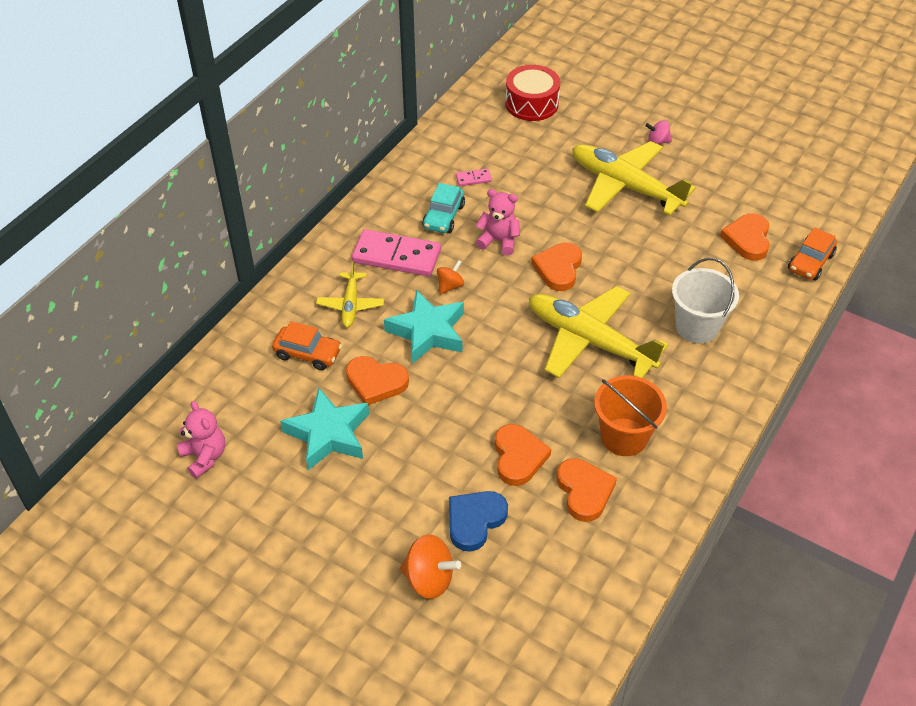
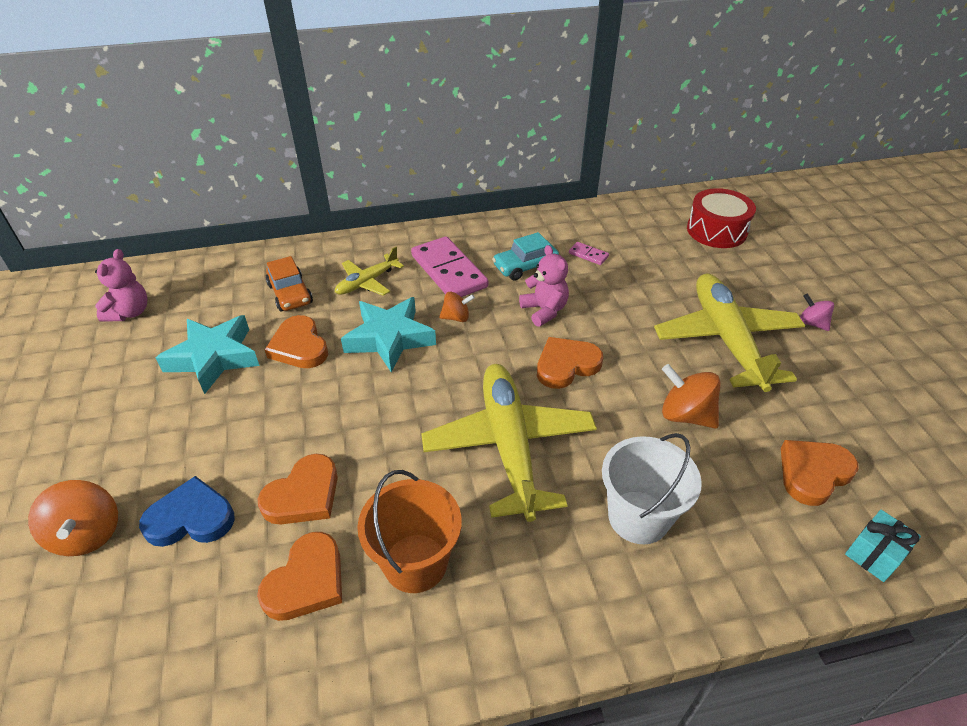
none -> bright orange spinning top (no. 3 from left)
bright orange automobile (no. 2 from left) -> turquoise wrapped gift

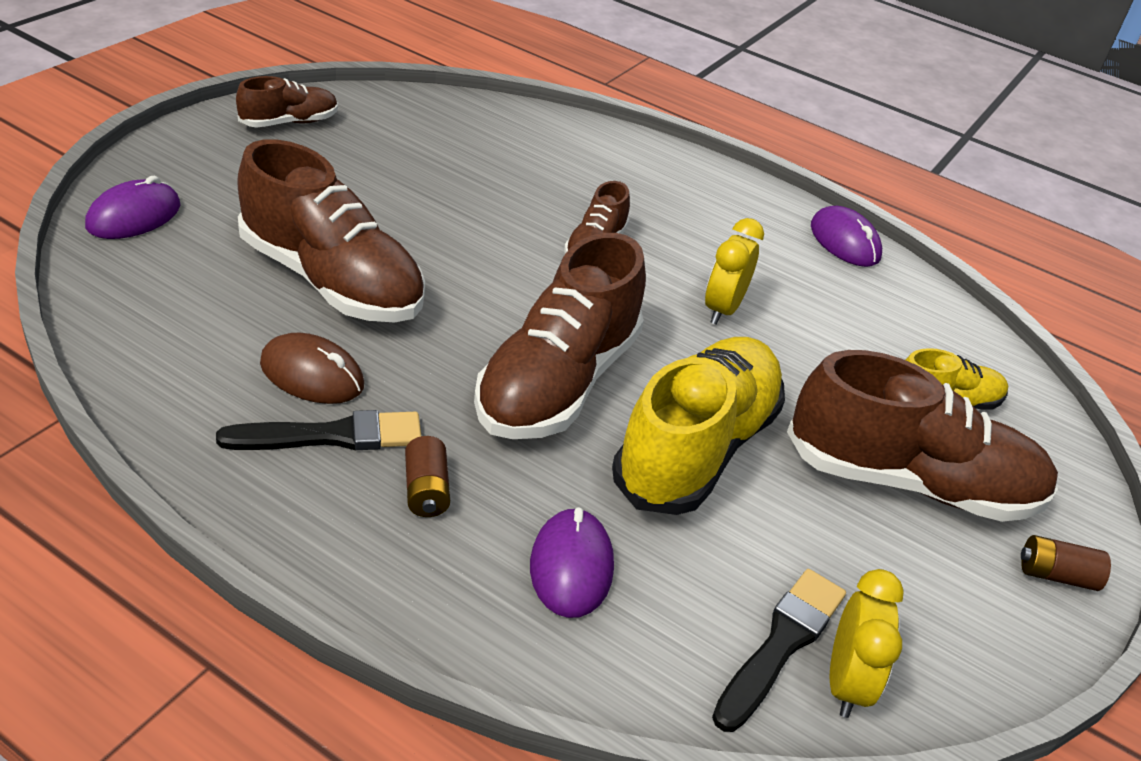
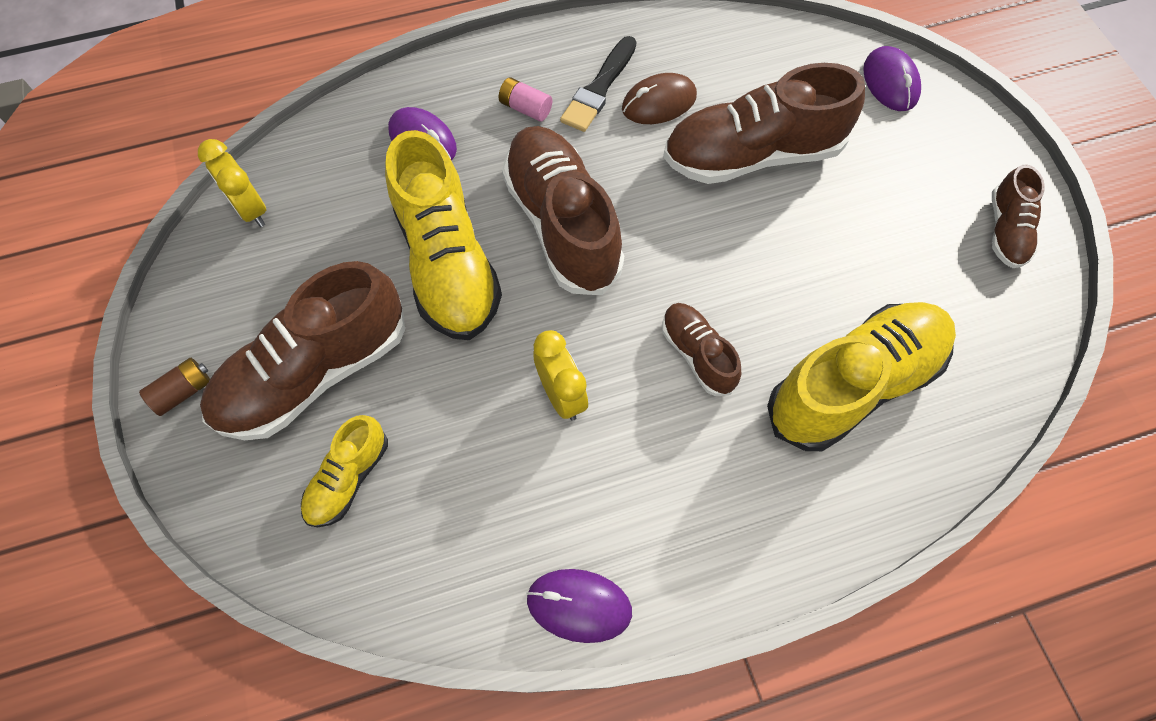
black brush (no. 2 from left) -> none
none -> yellow lace-up shoe (no. 3 from left)
brown battery (no. 1 from left) -> rosy battery

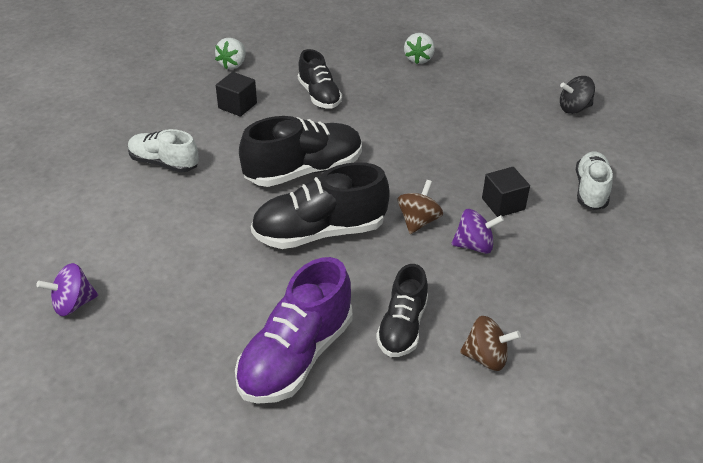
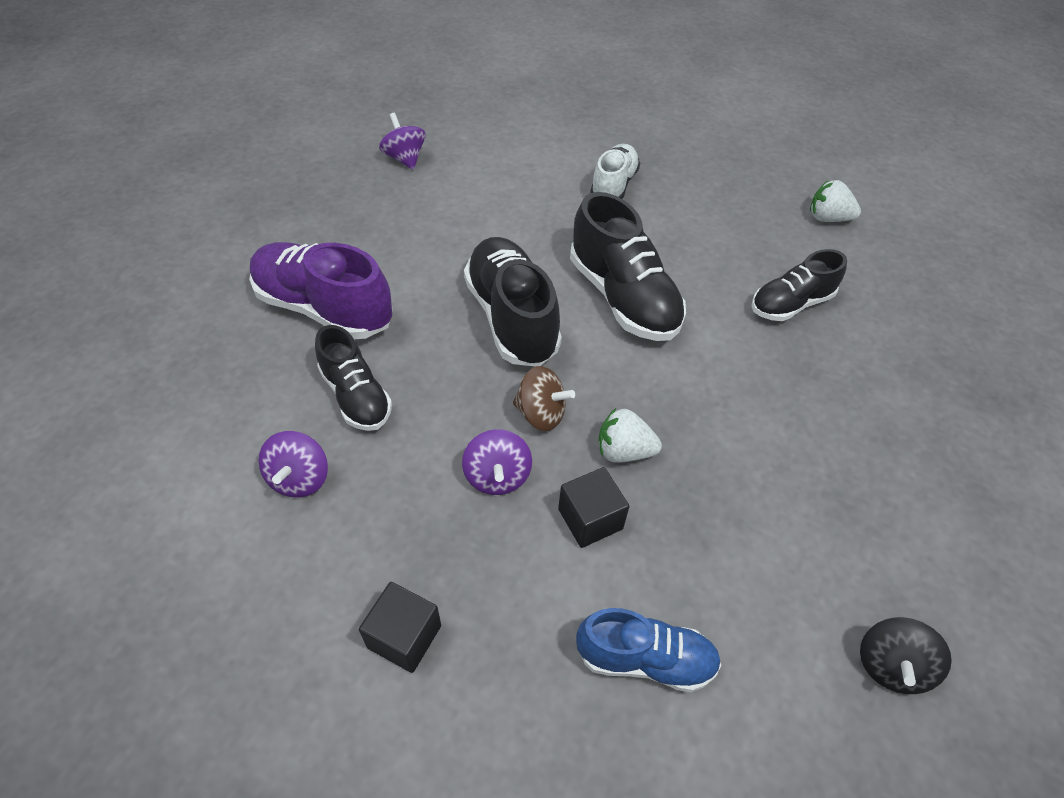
black cube (no. 1 from left), shifted
white toy strawberry (no. 2 from left in the first image) -> white toy strawberry (no. 1 from left), shifted
brown spinning top (no. 2 from left) -> royal purple spinning top (no. 1 from left)
white lace-up shoe (no. 2 from left) -> royal blue lace-up shoe
black lace-up shoe (no. 4 from left in the first image) -> black lace-up shoe (no. 1 from left), 135 degrees counterclockwise
black spinning top, 135 degrees counterclockwise

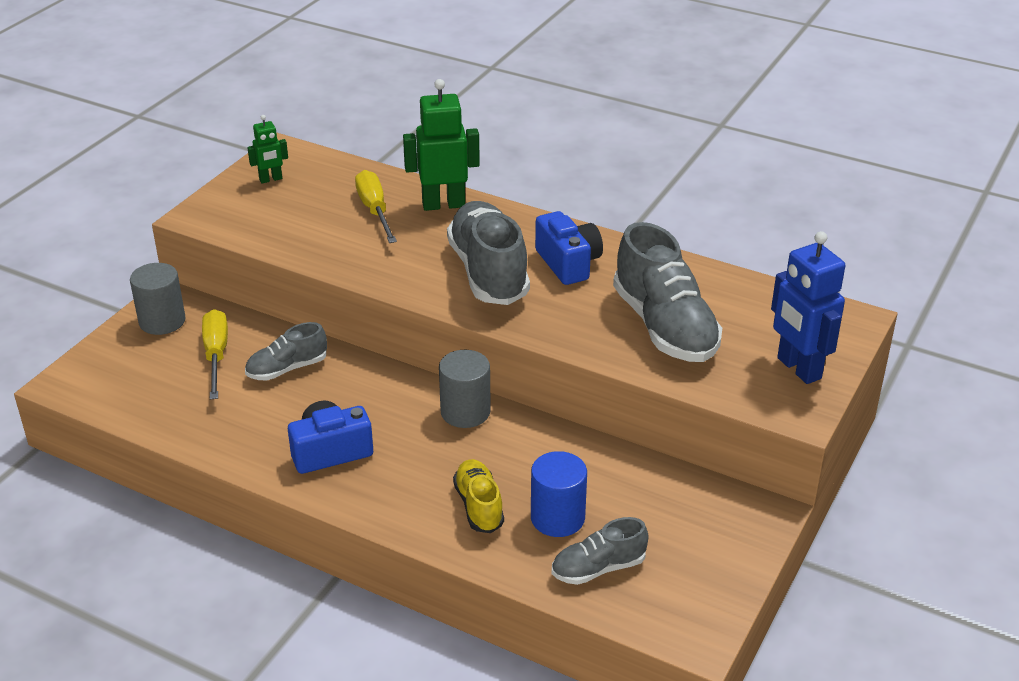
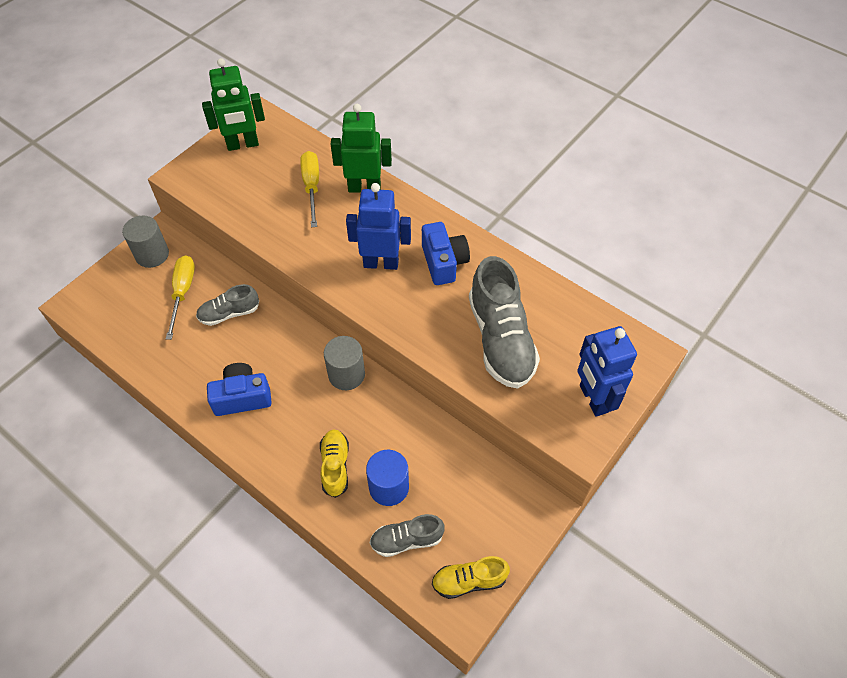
none -> yellow lace-up shoe (no. 2 from left)
grey lace-up shoe (no. 2 from left) -> royal blue robot (no. 1 from left)
leaf-green robot (no. 1 from left), x1.86

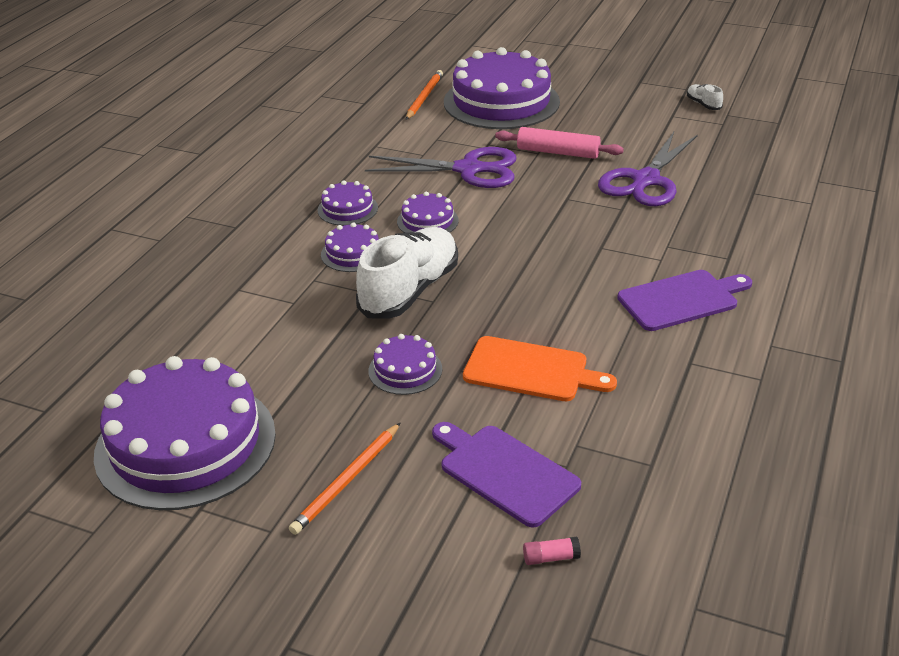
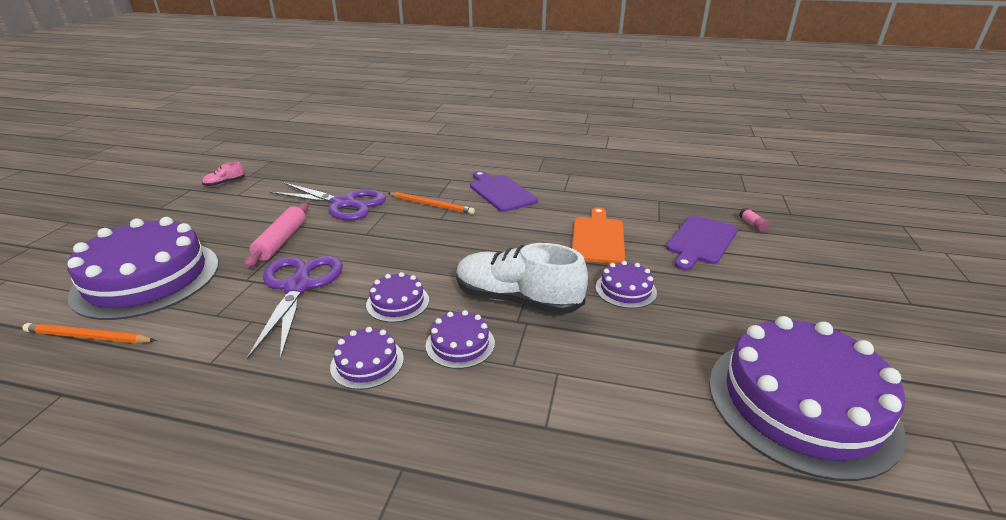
bright orange pencil (no. 1 from left in the first image) -> bright orange pencil (no. 2 from left), shifted
white lace-up shoe (no. 2 from left) -> rosy lace-up shoe

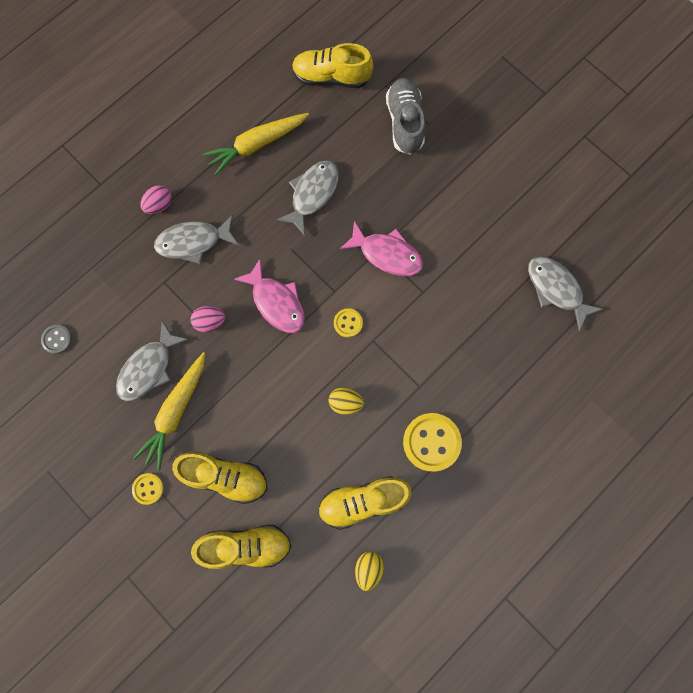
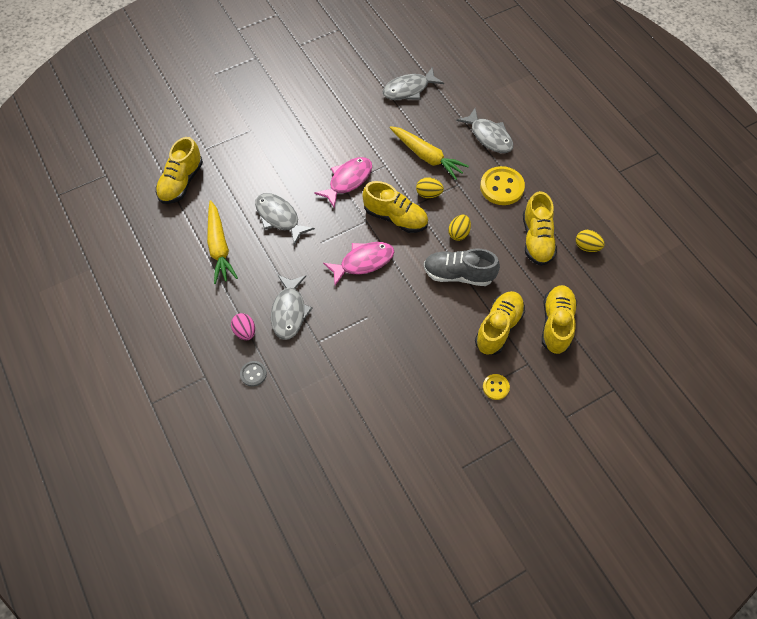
rosy egg (no. 2 from left) -> none
none -> yellow egg (no. 1 from left)
grey shirt button, shifted
grey toy fish (no. 1 from left in the first image) -> grey toy fish (no. 4 from left), shifted
yellow toy carrot (no. 1 from left in the first image) -> yellow toy carrot (no. 2 from left), shifted
grey lace-up shoe, shifted
yellow shirt button (no. 2 from left) -> yellow lace-up shoe (no. 2 from left)

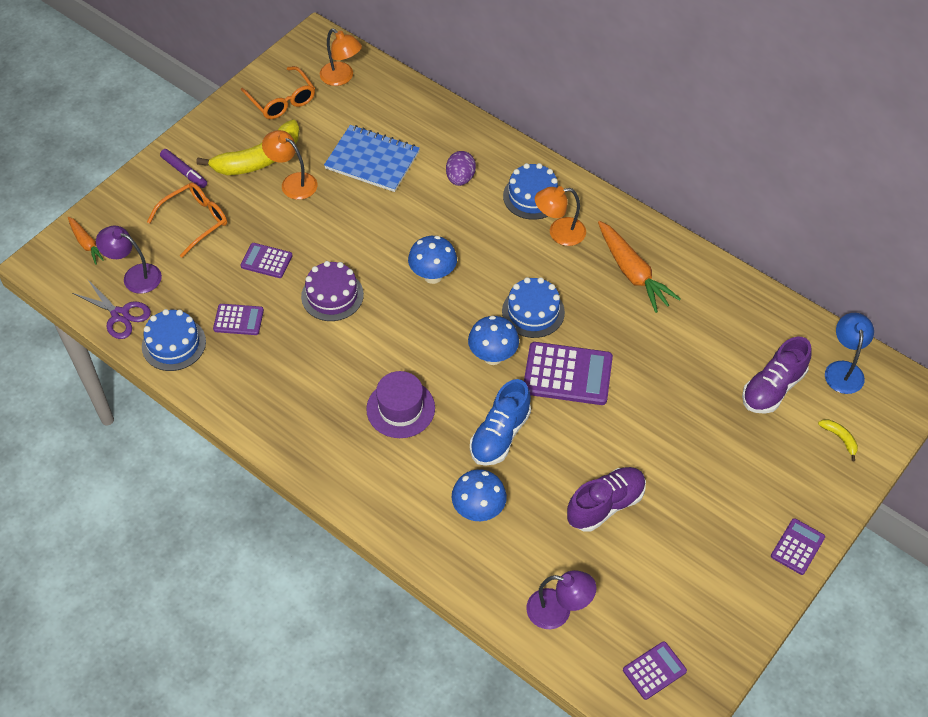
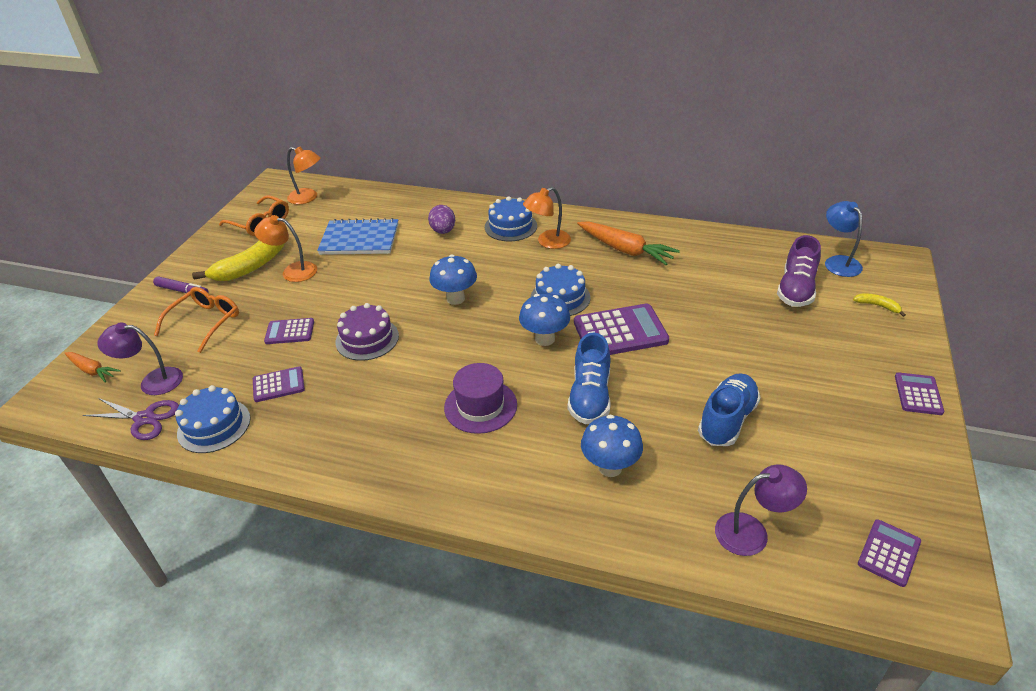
royal purple lace-up shoe (no. 1 from left) -> royal blue lace-up shoe (no. 2 from left)

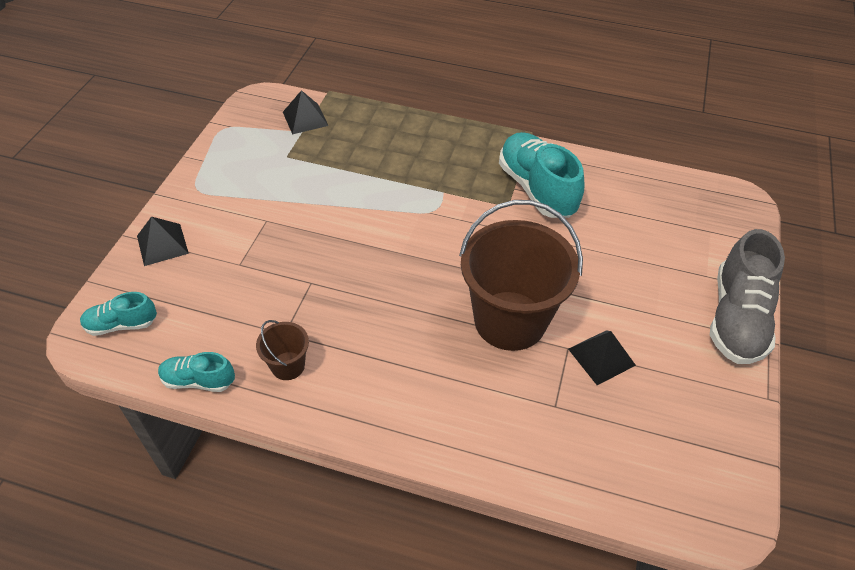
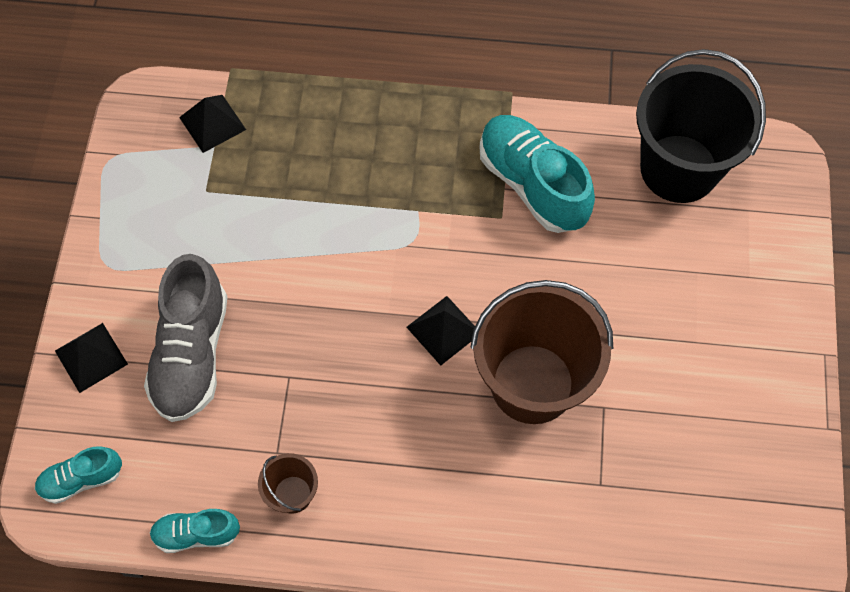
none -> black bucket
black solid pyramid (no. 3 from left), shifted
grey lace-up shoe, shifted

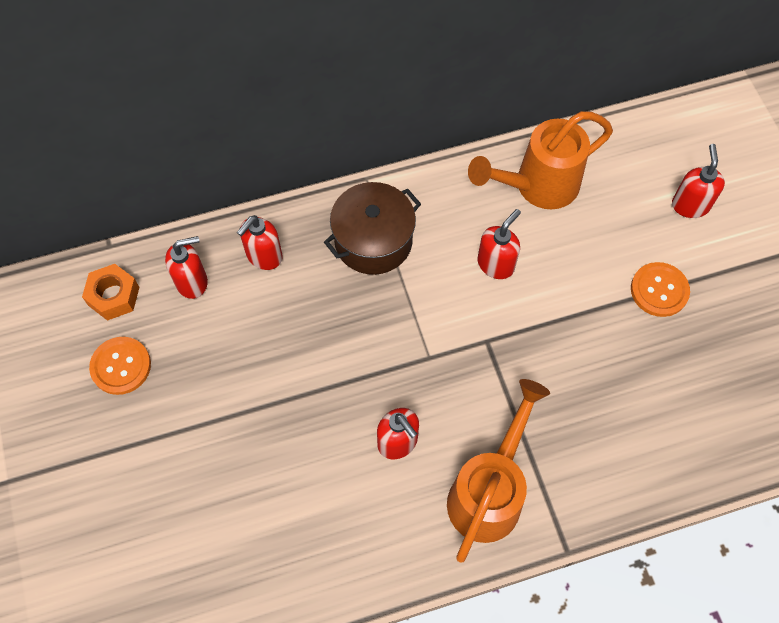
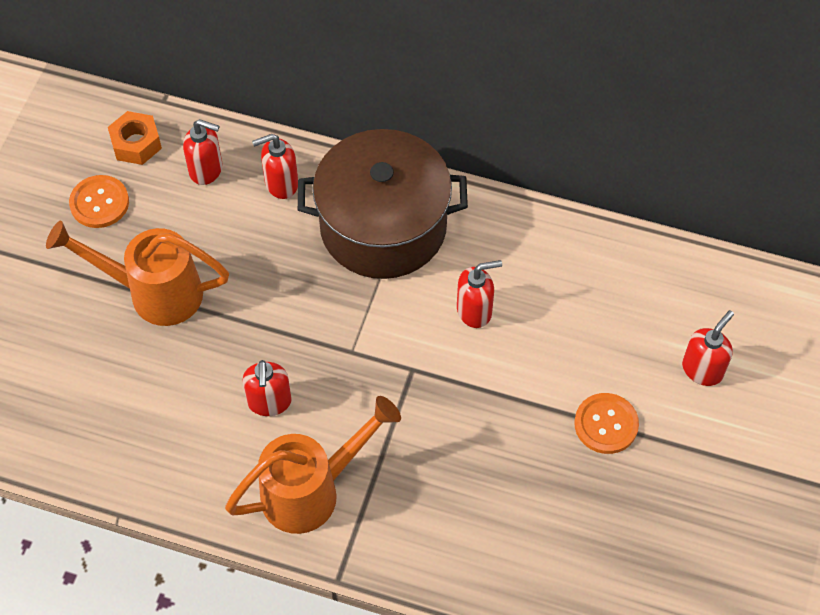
bright orange watering pot (no. 2 from left in the first image) -> bright orange watering pot (no. 1 from left), shifted
brown pot, x1.54

